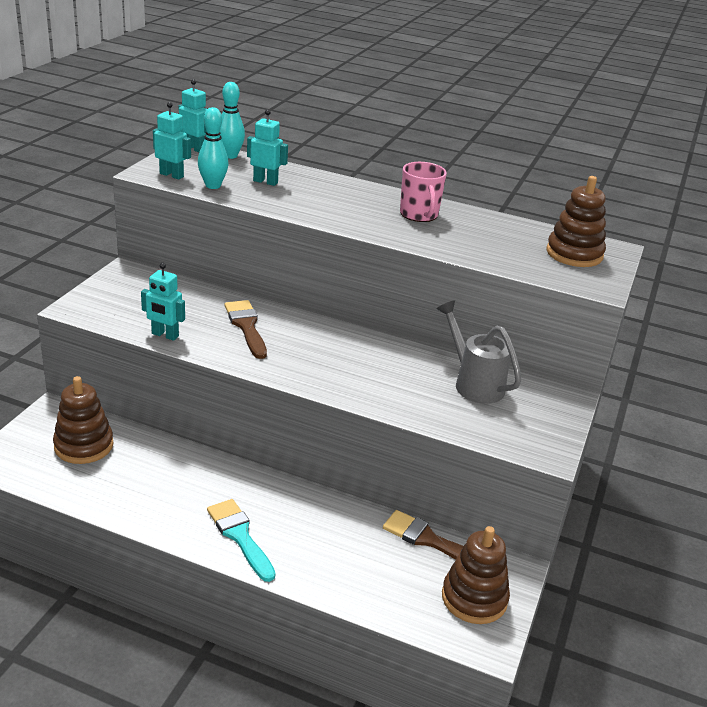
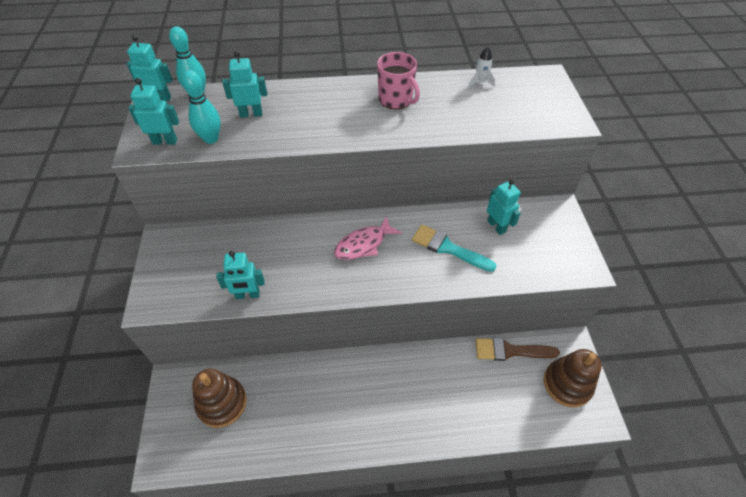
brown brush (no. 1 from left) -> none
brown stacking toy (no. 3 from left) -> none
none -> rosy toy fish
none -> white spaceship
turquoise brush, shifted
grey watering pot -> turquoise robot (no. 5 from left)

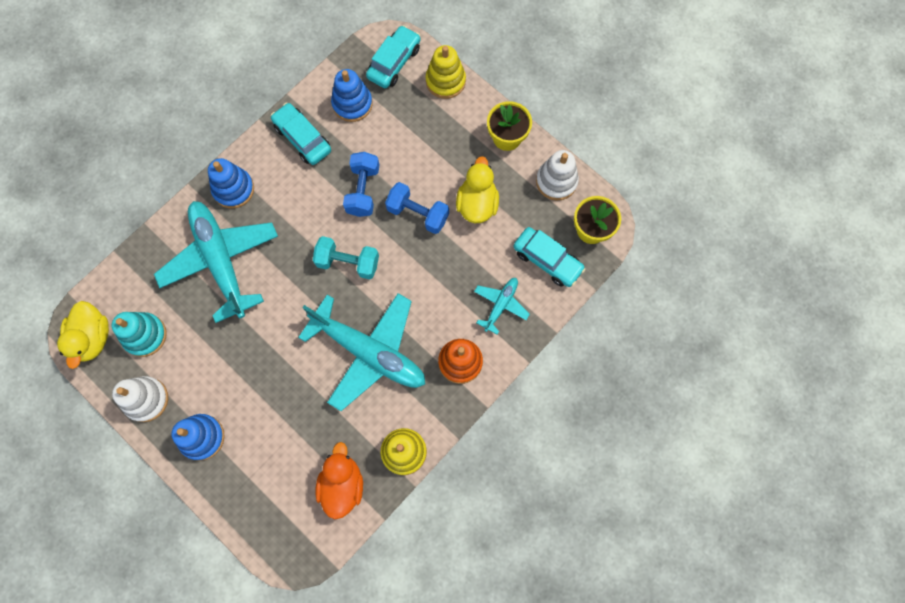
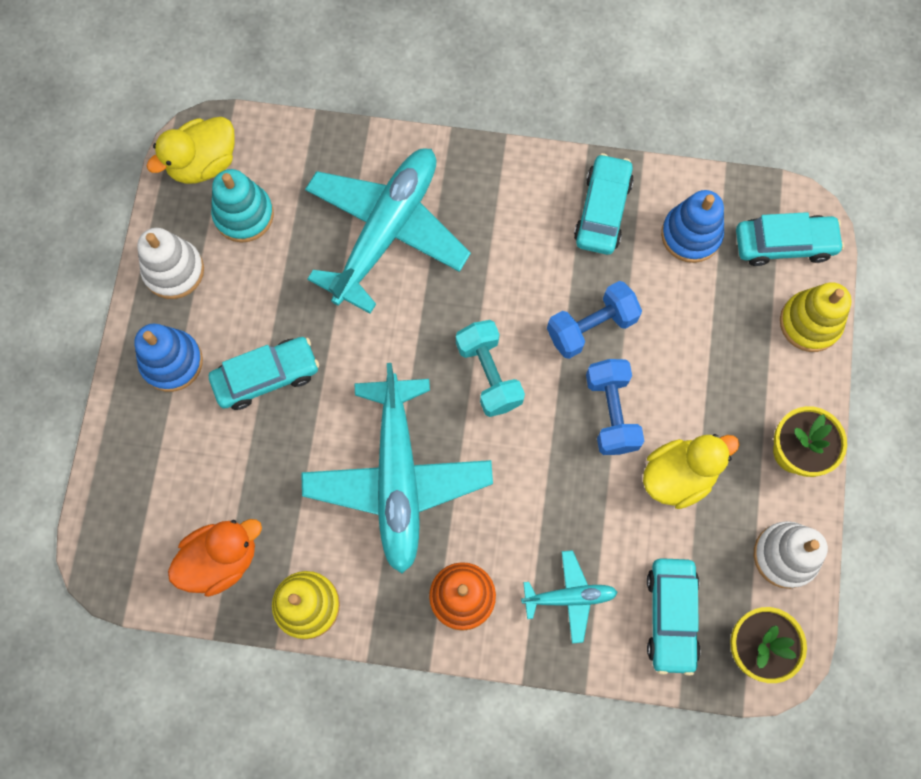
royal blue stacking toy (no. 2 from left) -> none
none -> turquoise automobile (no. 1 from left)

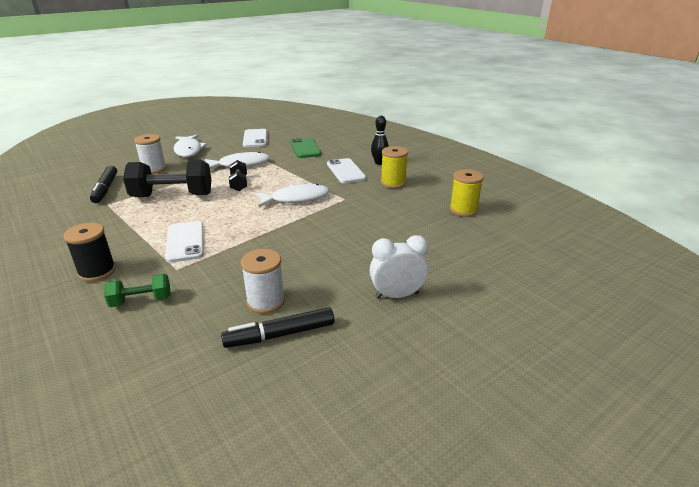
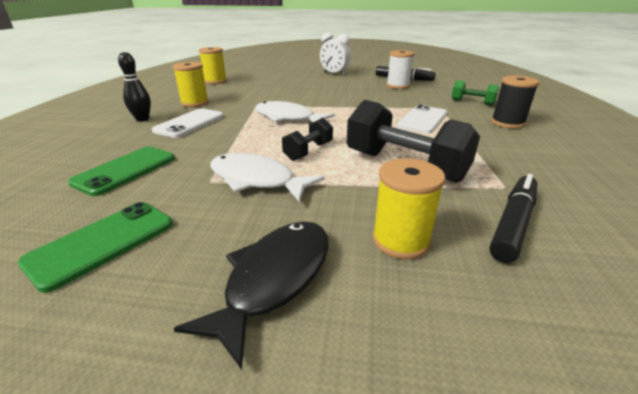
white spool (no. 1 from left) -> yellow spool (no. 3 from left)
white toy fish (no. 1 from left) -> black toy fish
white mobile phone (no. 2 from left) -> leaf-green mobile phone (no. 1 from left)

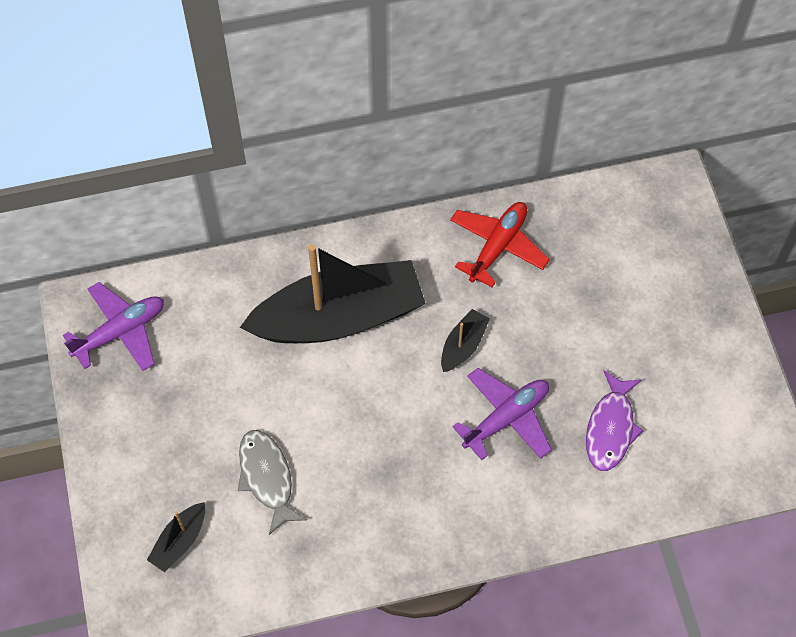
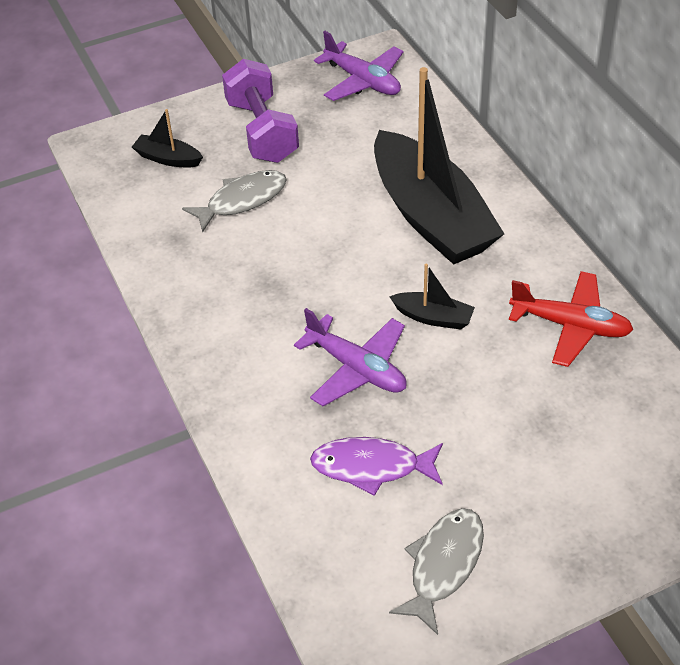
none -> royal purple hand weight
none -> grey toy fish (no. 2 from left)

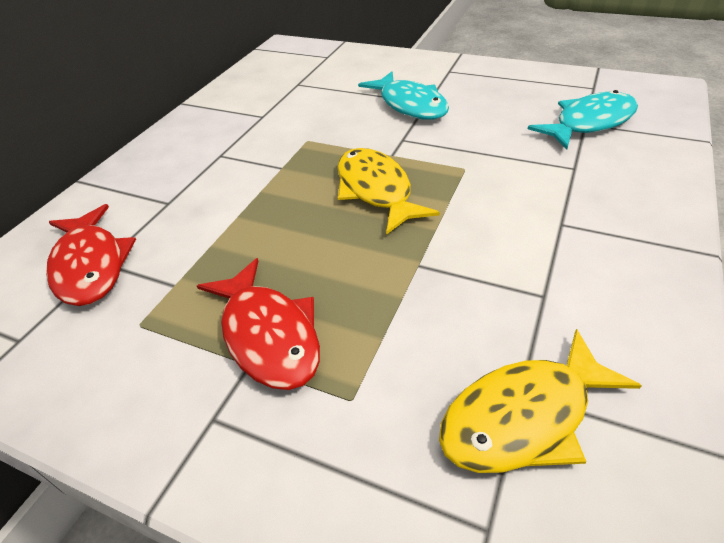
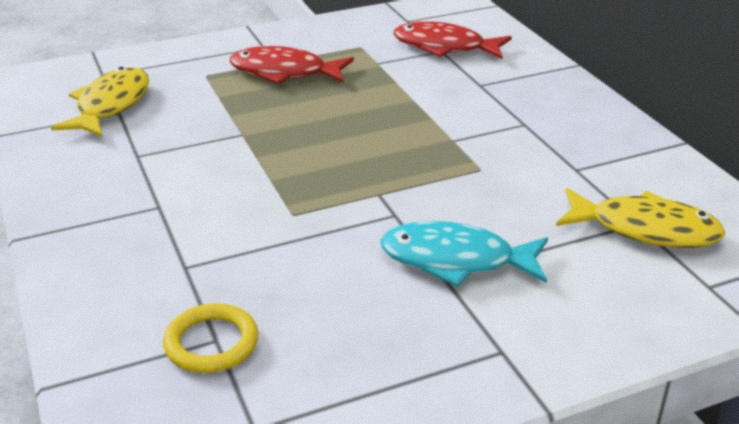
yellow toy fish (no. 1 from left in the first image) -> yellow toy fish (no. 2 from left), shifted
turquoise toy fish (no. 2 from left) -> yellow torus

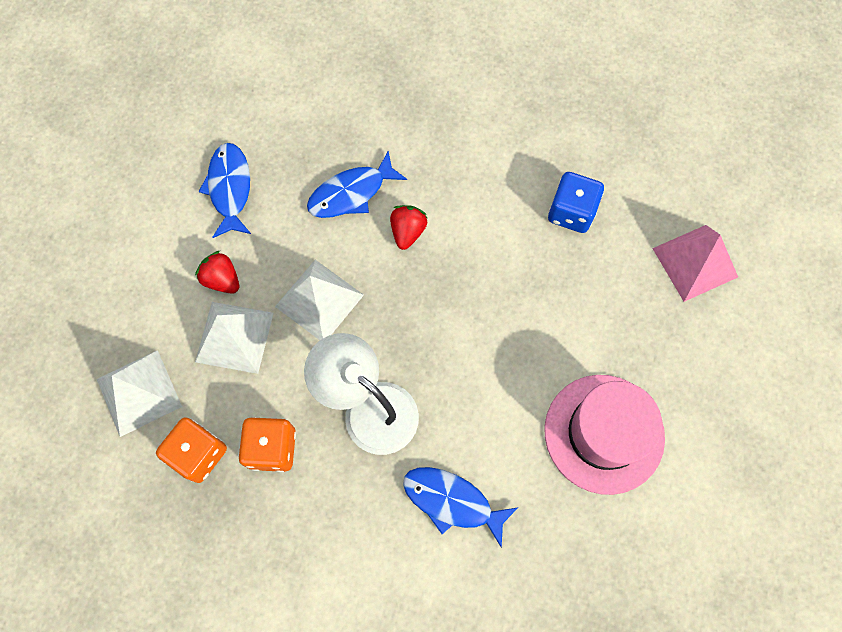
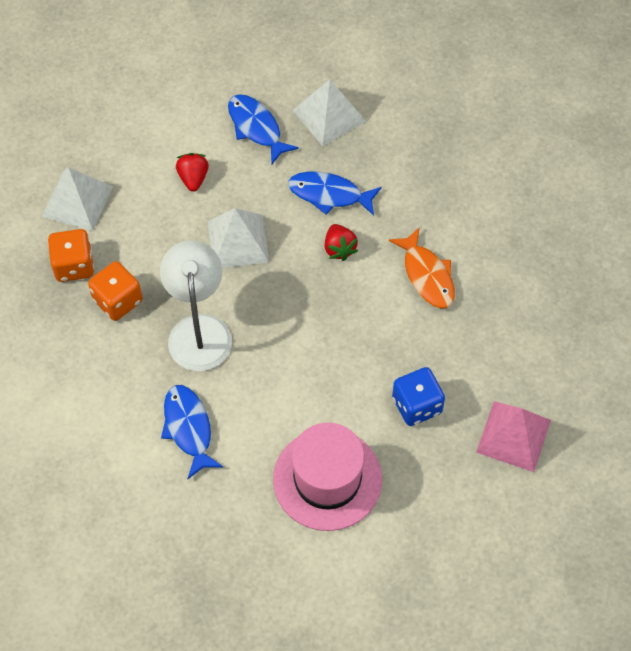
none -> bright orange toy fish
white solid pyramid (no. 2 from left in the first image) -> white solid pyramid (no. 3 from left), shifted
royal blue game die, shifted
royal blue toy fish (no. 1 from left in the first image) -> royal blue toy fish (no. 2 from left), 75 degrees counterclockwise
red toy strawberry (no. 2 from left), 105 degrees clockwise

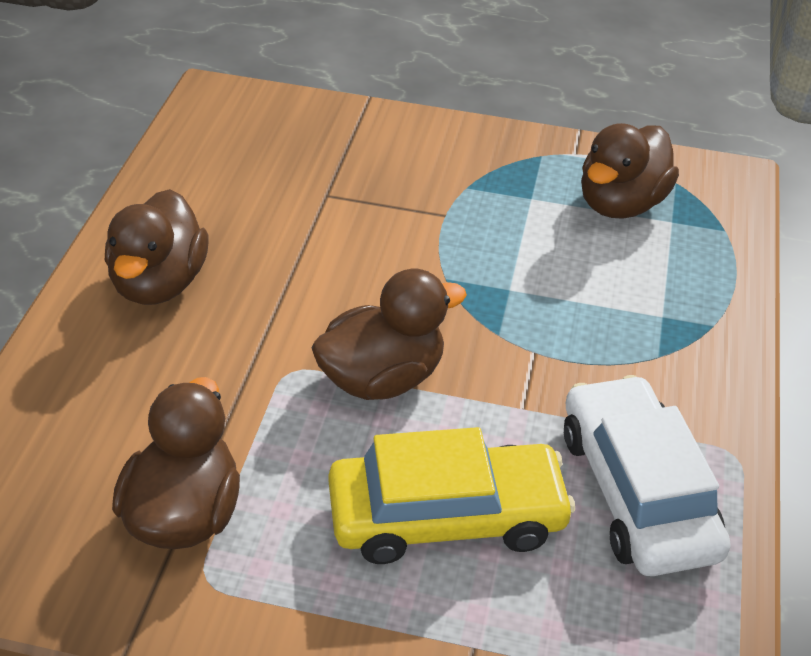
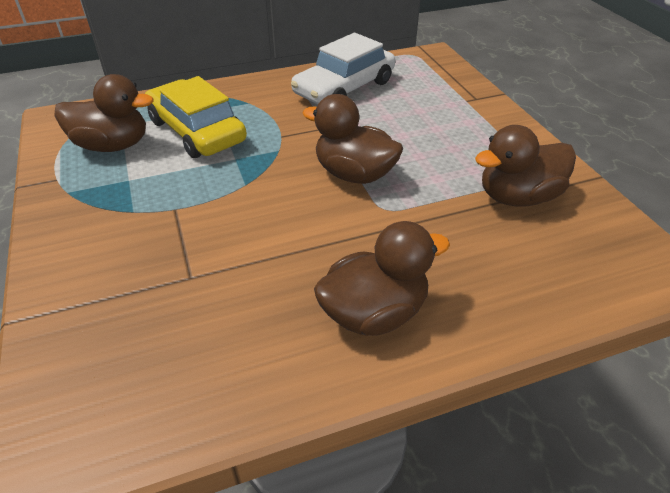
yellow automobile, shifted

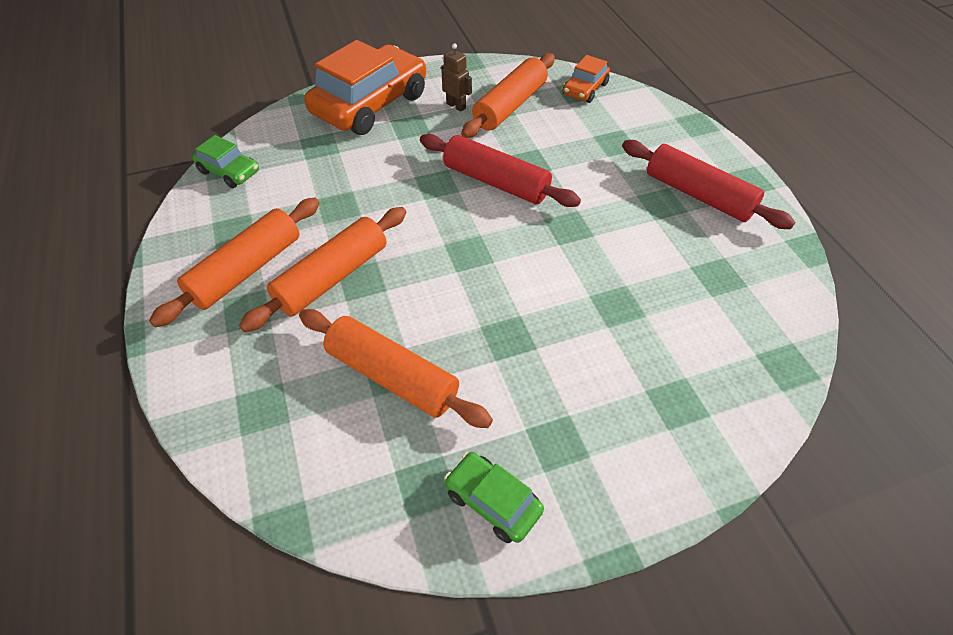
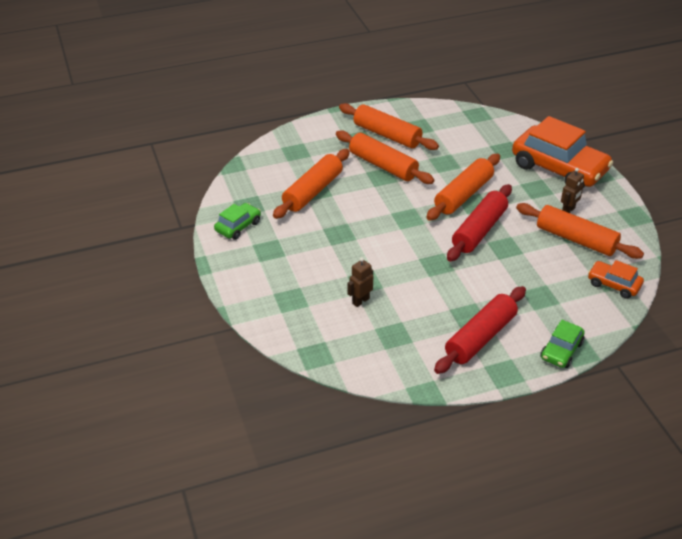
none -> brown robot (no. 1 from left)
none -> bright orange rolling pin (no. 4 from left)
leaf-green automobile (no. 1 from left in the first image) -> leaf-green automobile (no. 2 from left), shifted

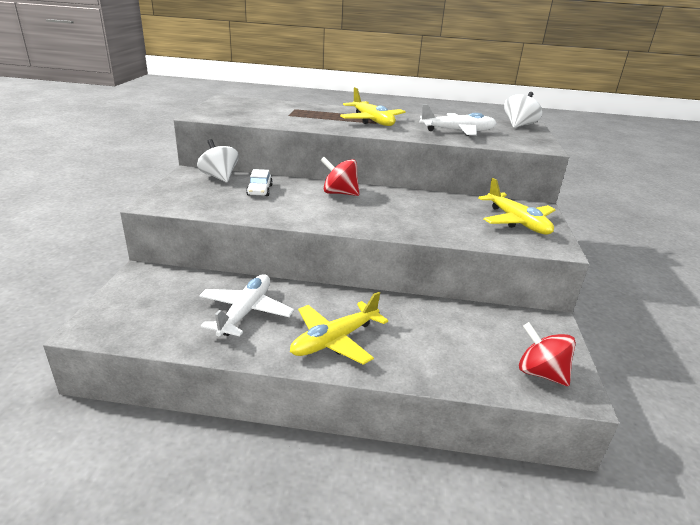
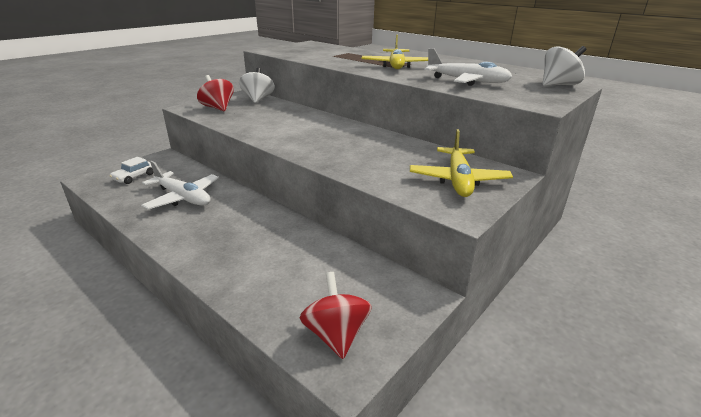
yellow plane (no. 1 from left) -> none
white automobile, shifted
red spinning top (no. 1 from left), shifted
white plane (no. 1 from left), 75 degrees clockwise

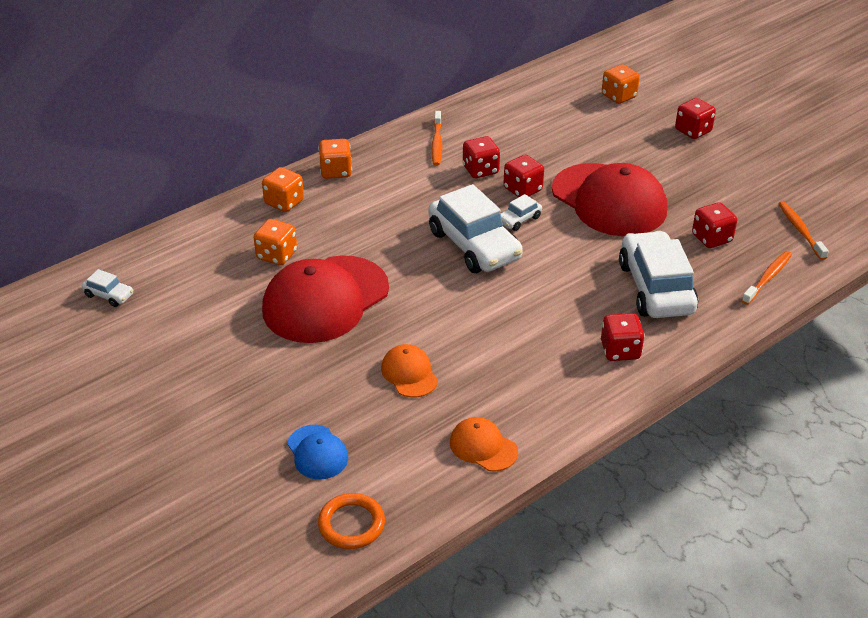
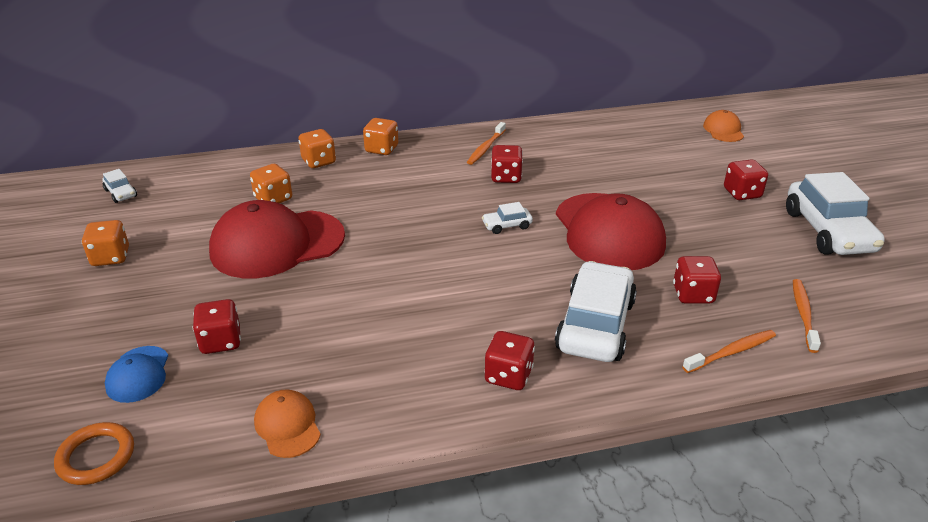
bright orange peaked cap (no. 1 from left in the first image) -> bright orange peaked cap (no. 2 from left), shifted
white automobile (no. 2 from left in the first image) -> white automobile (no. 4 from left), shifted
red game die (no. 2 from left in the first image) -> red game die (no. 1 from left), shifted
bright orange game die (no. 4 from left in the first image) -> bright orange game die (no. 1 from left), shifted

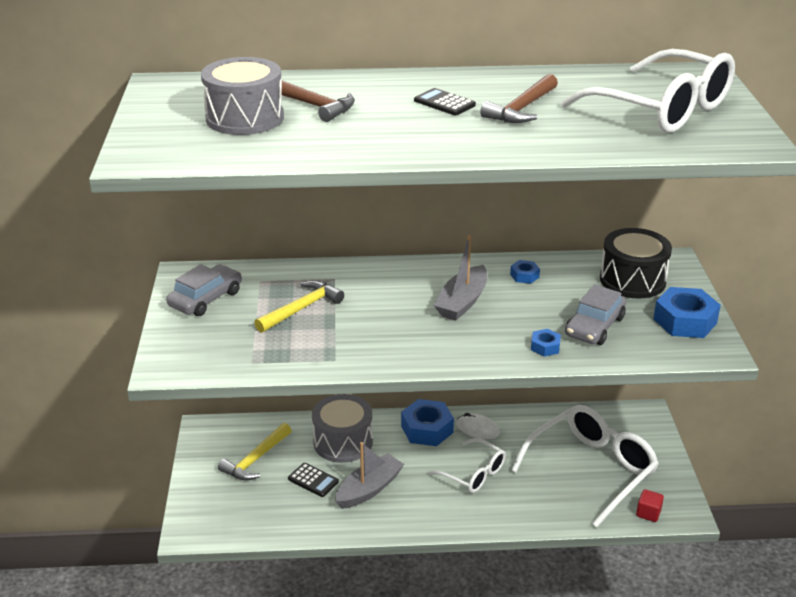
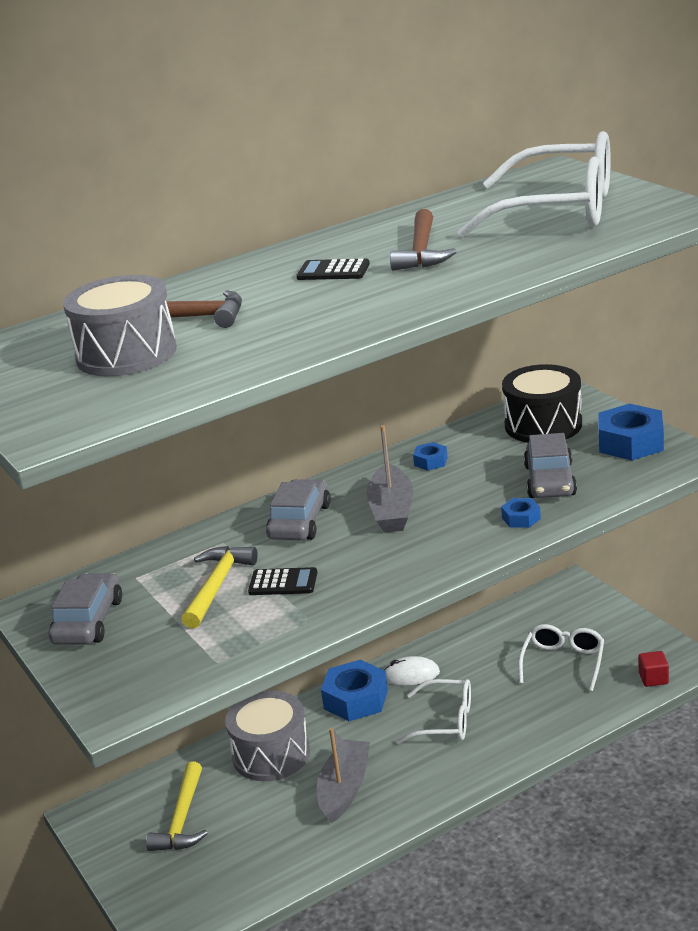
none -> grey automobile (no. 2 from left)
black pocket calculator (no. 1 from left), shifted
white glasses (no. 2 from left in the first image) -> white glasses (no. 3 from left), x0.56

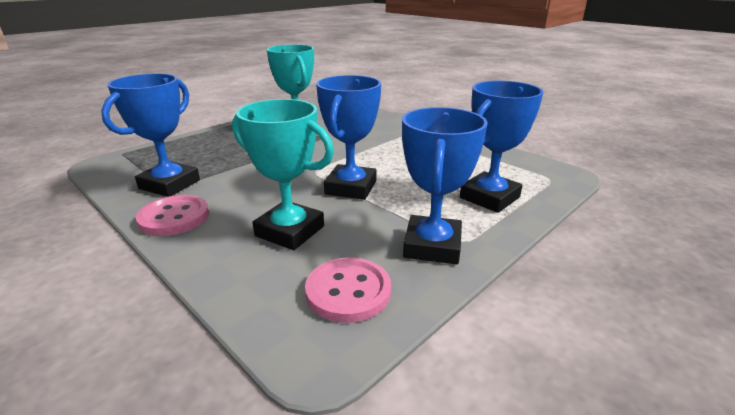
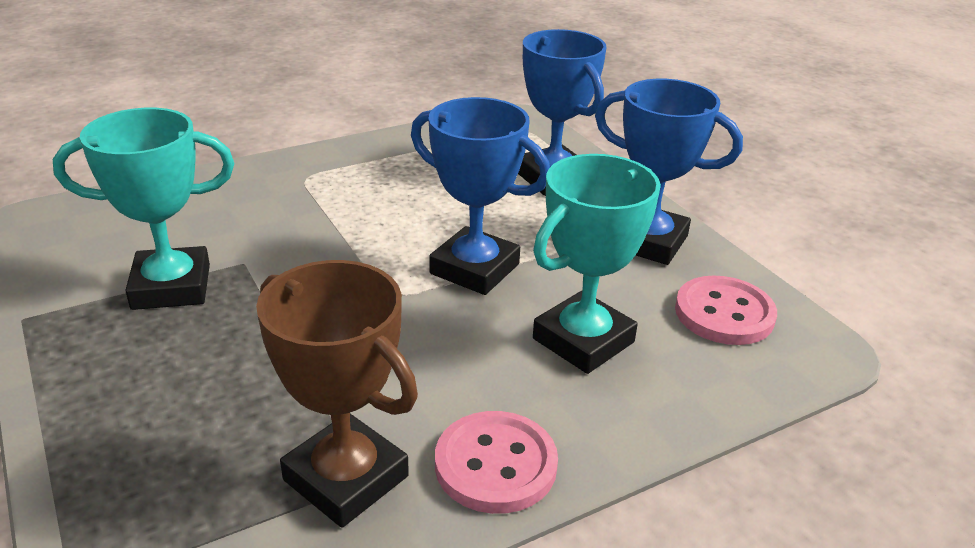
royal blue prize cup (no. 1 from left) -> brown prize cup

